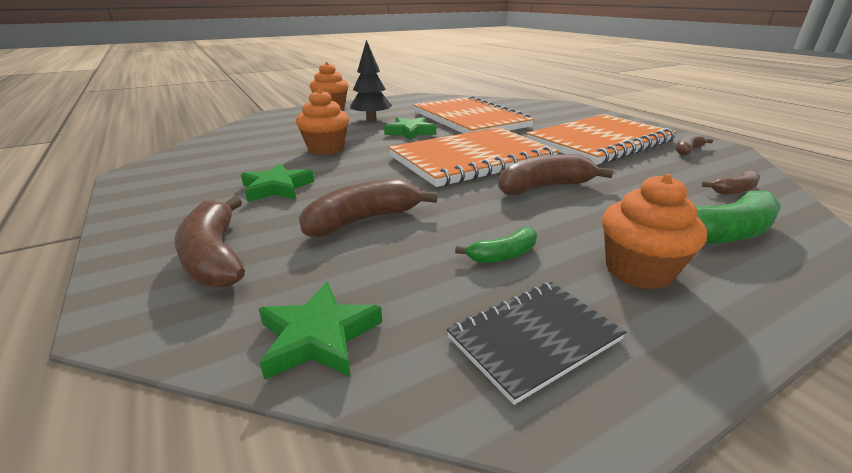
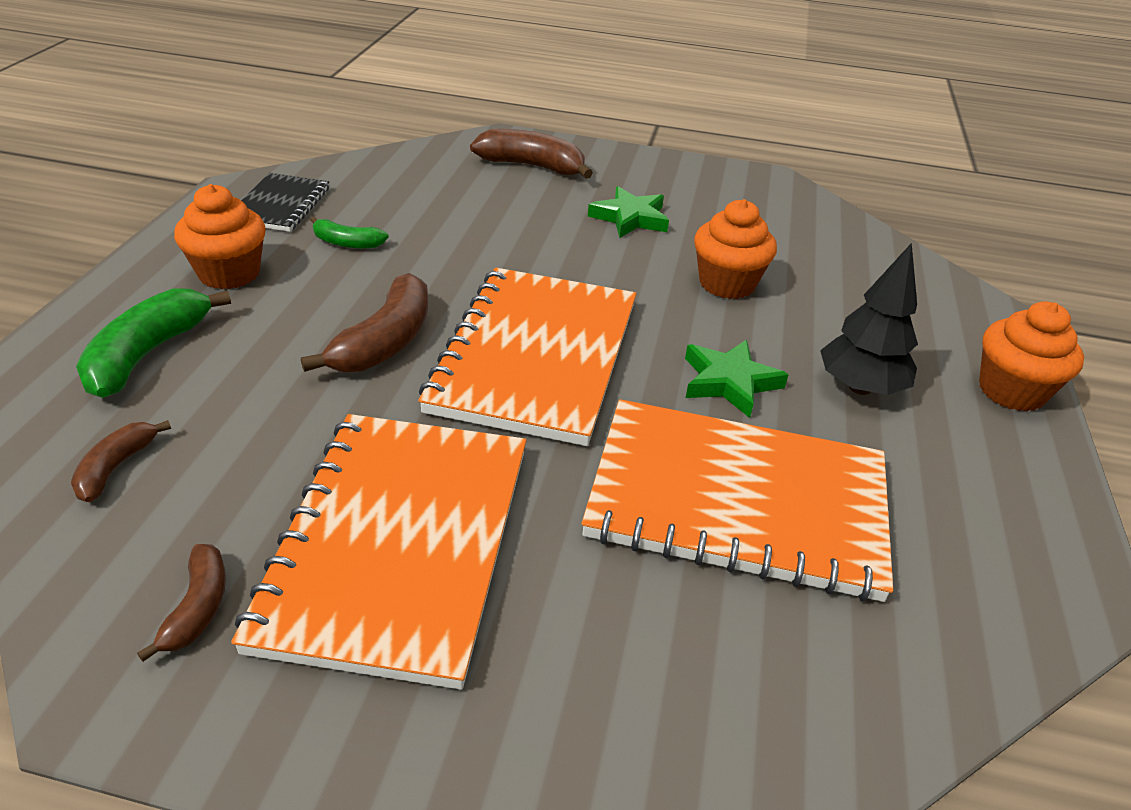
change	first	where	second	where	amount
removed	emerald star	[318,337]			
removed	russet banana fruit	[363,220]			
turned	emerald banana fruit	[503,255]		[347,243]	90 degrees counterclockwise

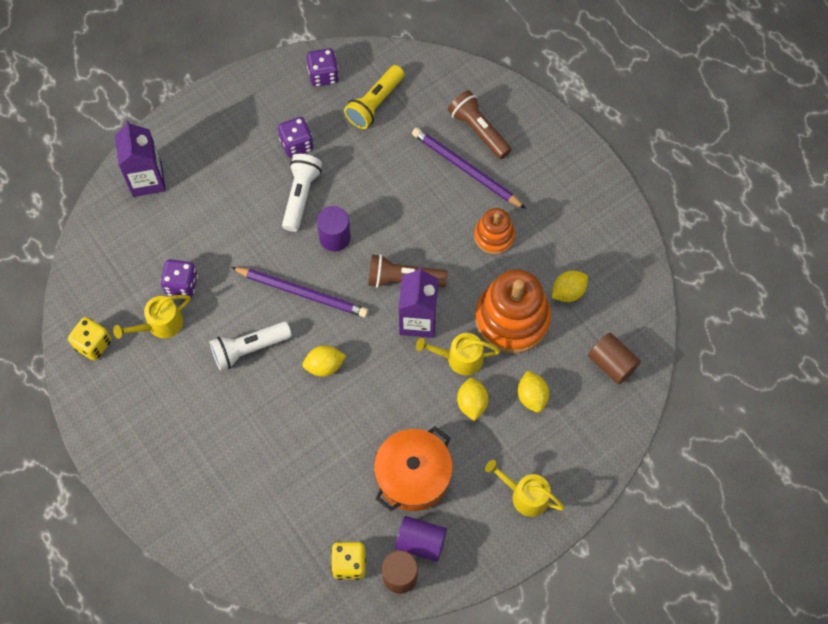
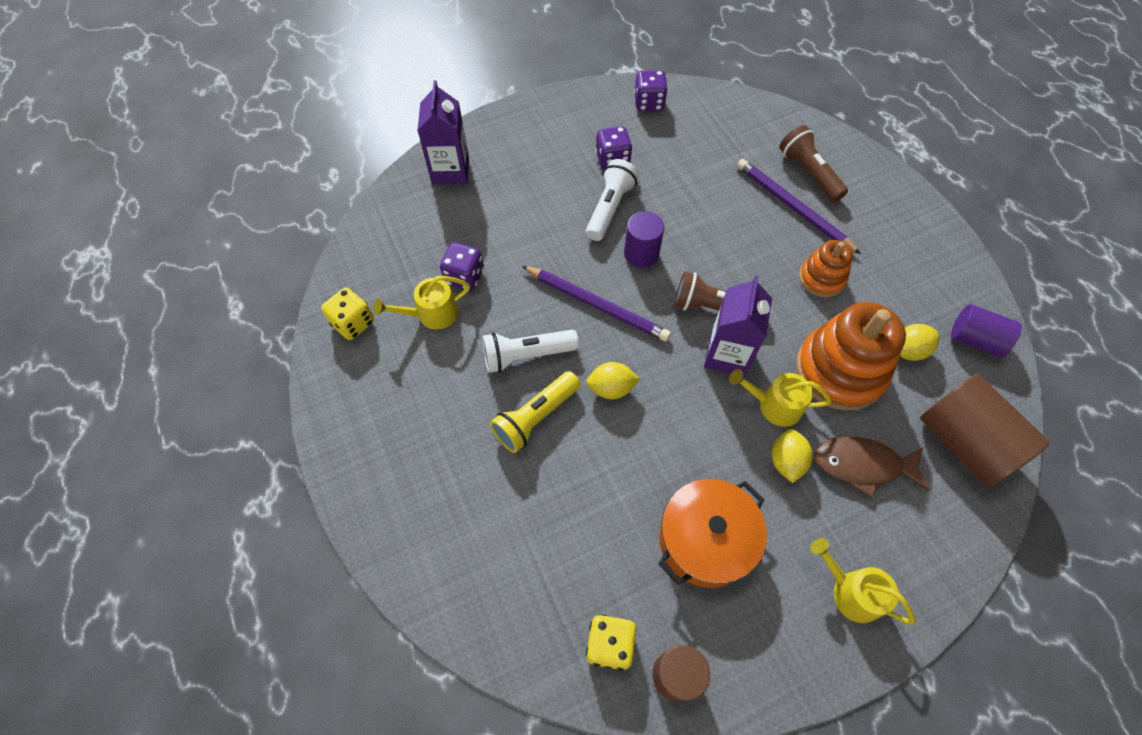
change	first	where	second	where	amount
moved	bright yellow pocket torch	[375,104]		[535,418]	
moved	royal purple solid cylinder	[420,542]		[975,340]	
replaced	bright yellow lemon	[532,396]	russet fish figure	[862,465]	
resized	russet solid cylinder	[612,363]		[963,442]	x1.67

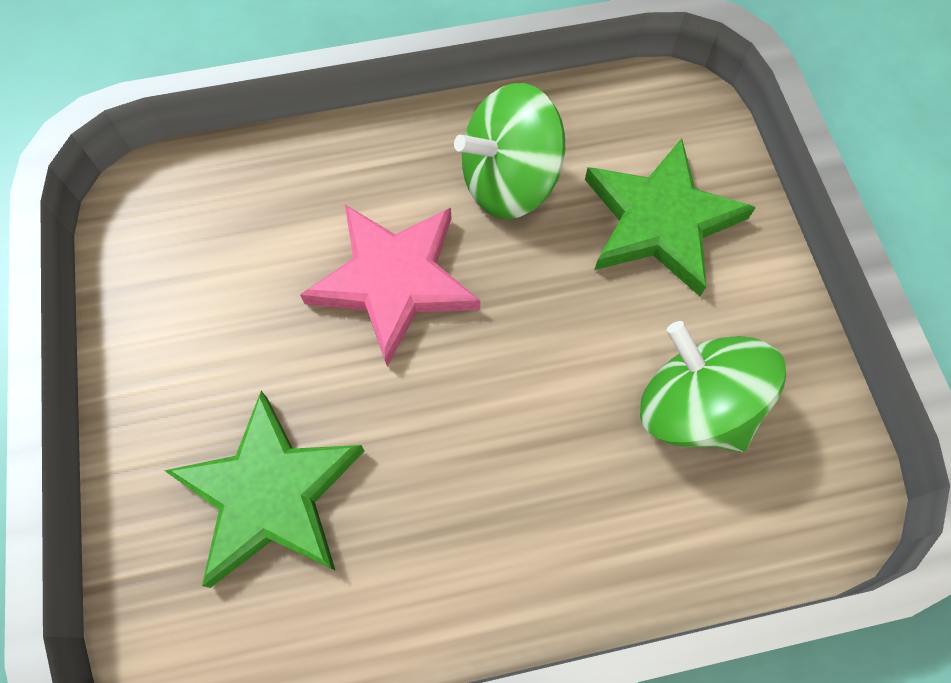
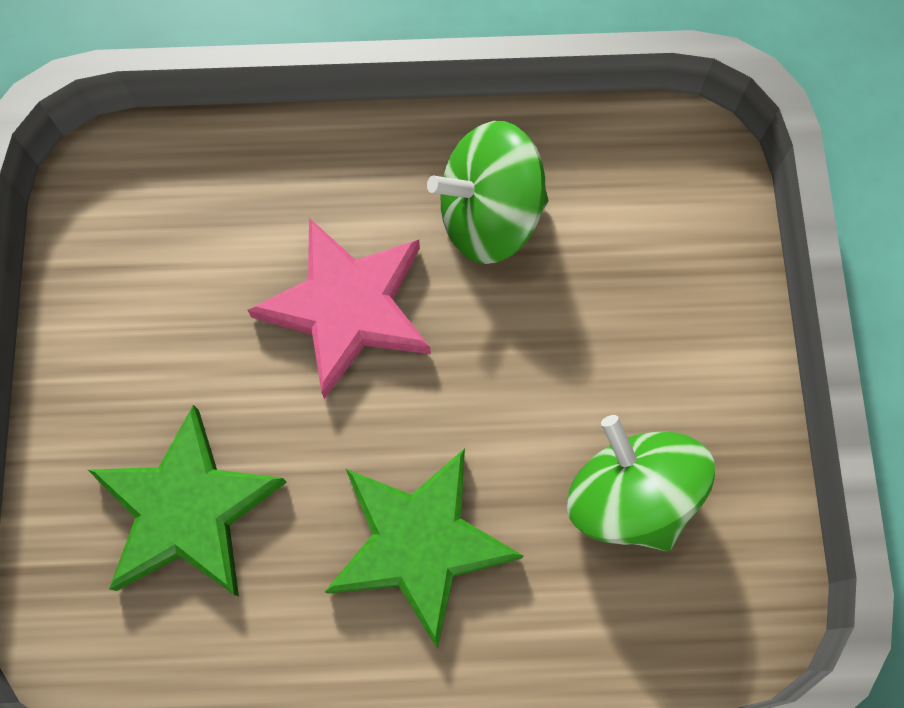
change	first	where	second	where	amount
moved	emerald star	[660,221]		[420,544]	

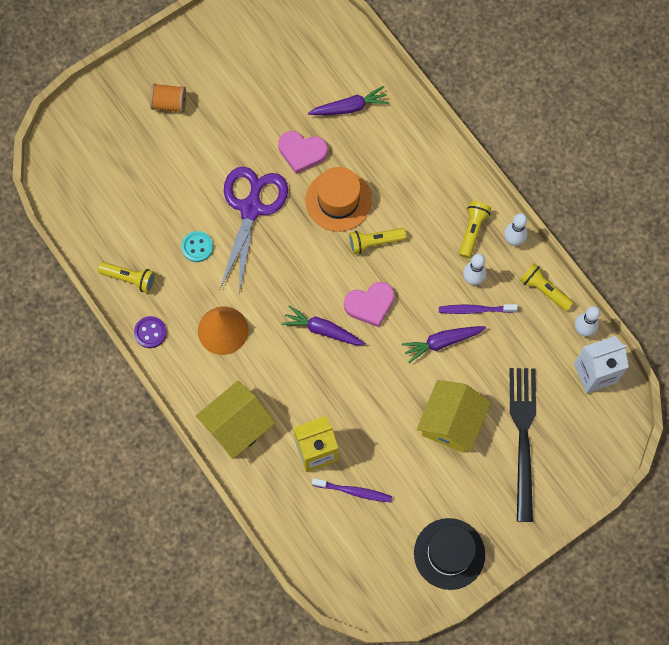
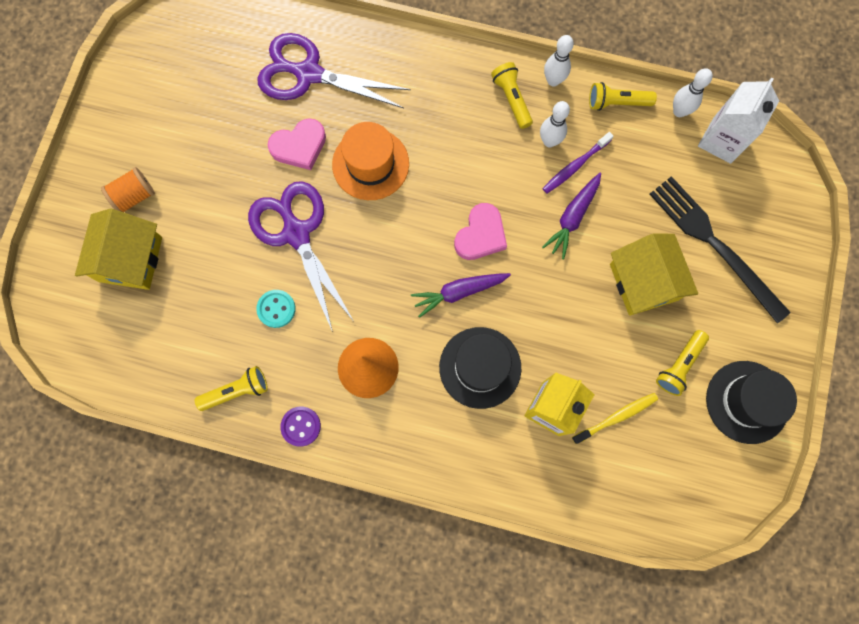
change	first	where	second	where	amount
added			jet-black hat	[480,367]	
moved	bright yellow house	[237,426]		[130,259]	
moved	bright yellow pocket torch	[374,242]		[679,365]	
replaced	royal purple toy carrot	[349,107]	royal purple shears	[308,74]	
recoloured	royal purple toothbrush	[353,491]	bright yellow toothbrush	[616,417]	

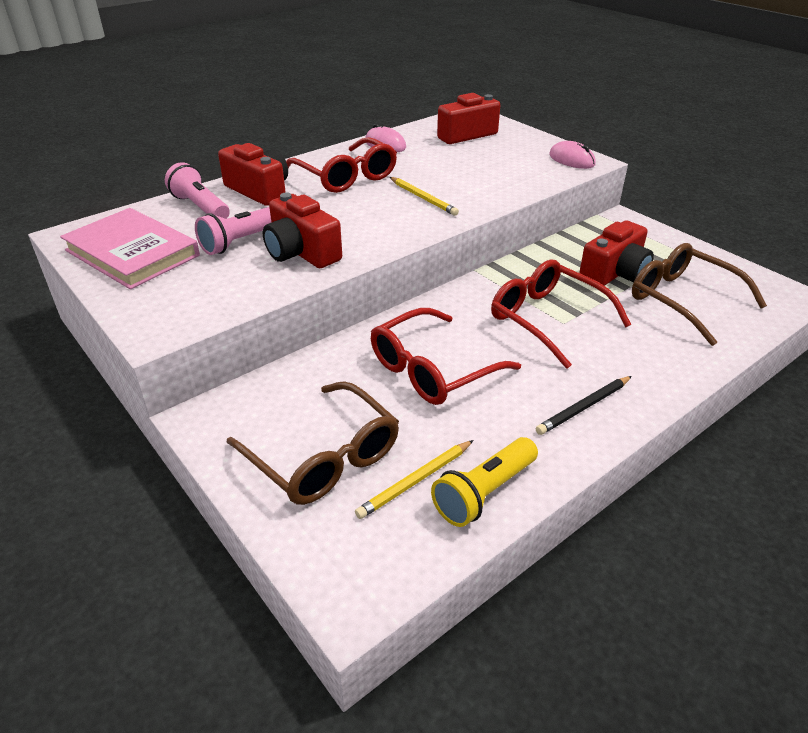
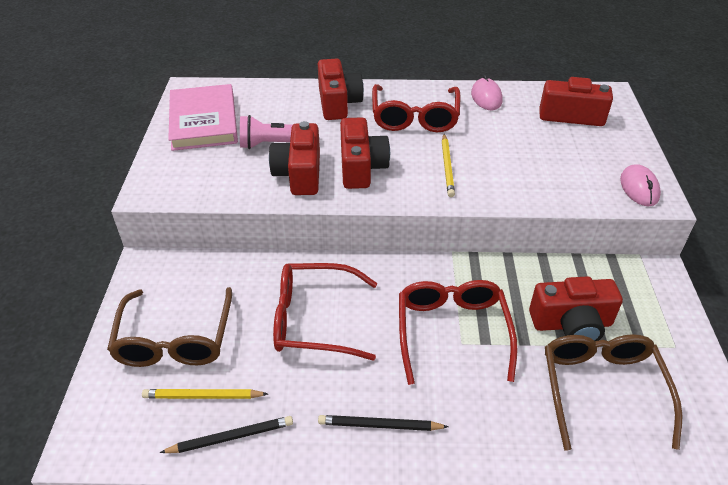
change	first	where	second	where	amount
removed	pink pocket torch	[200,207]			
added			red photo camera	[361,167]	
replaced	bright yellow pocket torch	[484,493]	jet-black wooden pencil	[231,437]	

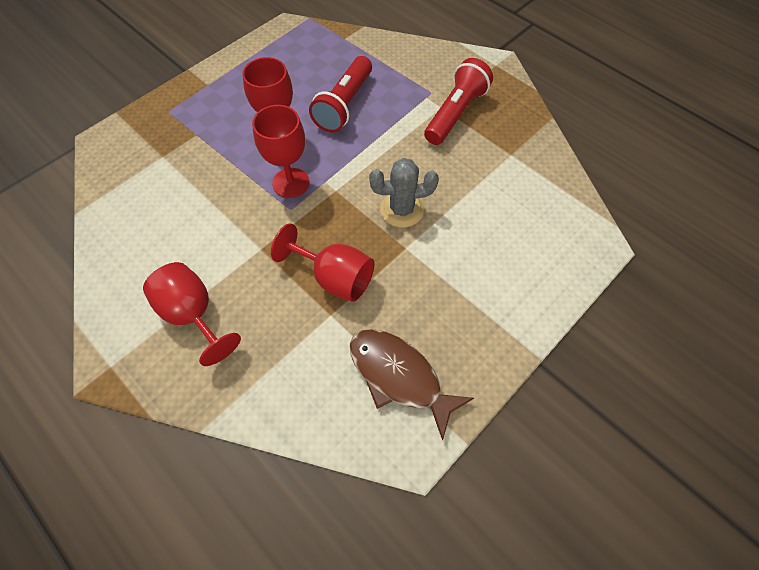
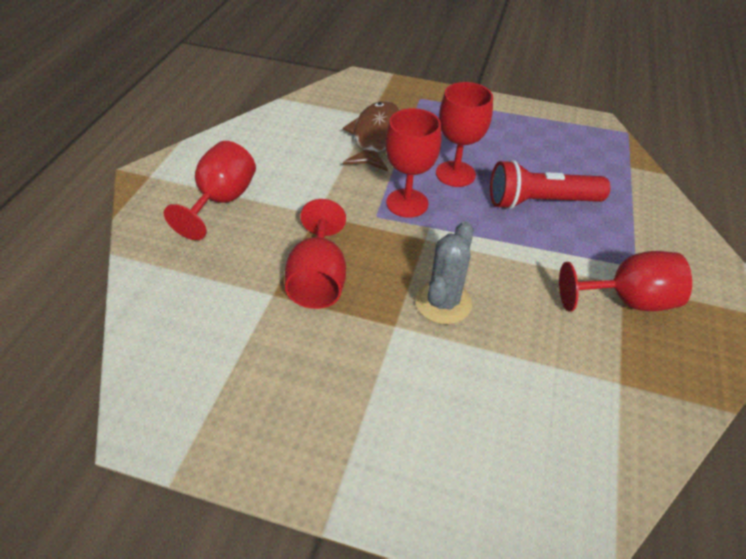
change	first	where	second	where	amount
moved	russet fish figure	[399,376]		[376,137]	
replaced	red pocket torch	[455,113]	red wine glass	[627,300]	
turned	grey prickly plant	[402,209]		[443,302]	60 degrees clockwise

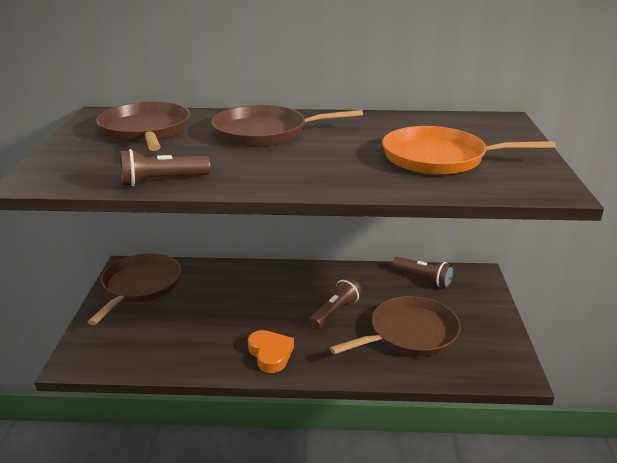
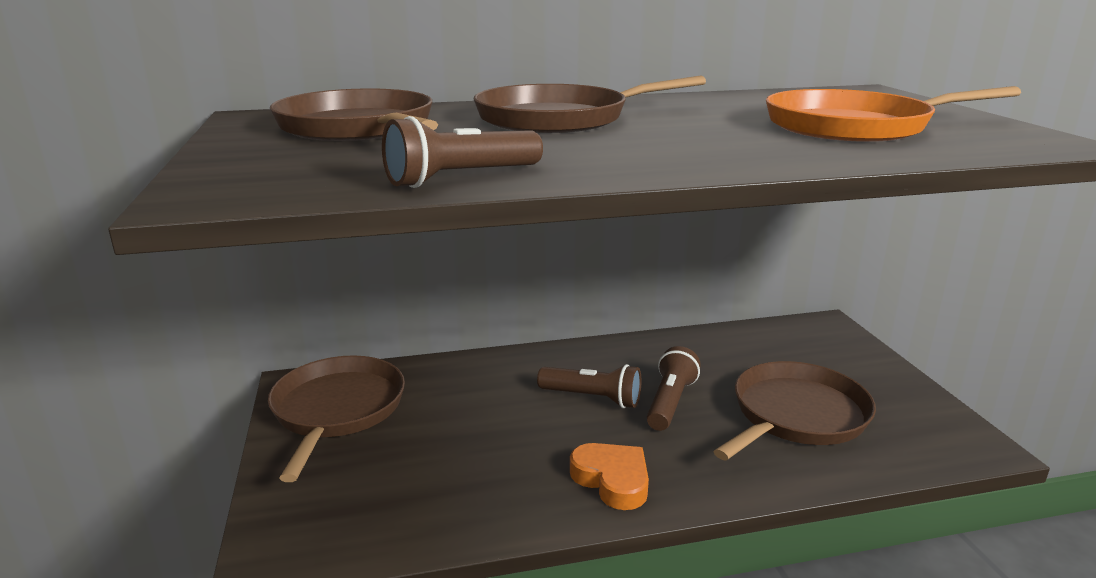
change	first	where	second	where	amount
moved	russet pocket torch	[423,279]		[592,398]	

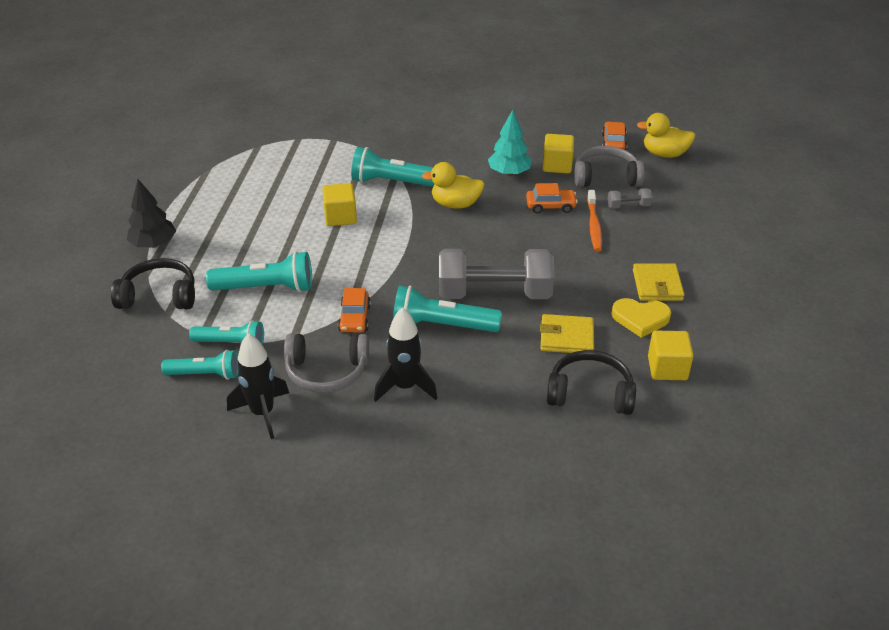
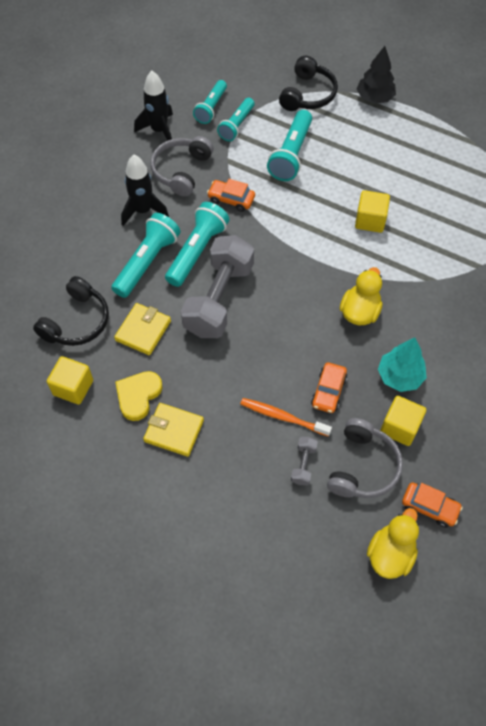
change	first	where	second	where	amount
moved	aqua pocket torch	[394,182]		[147,262]	

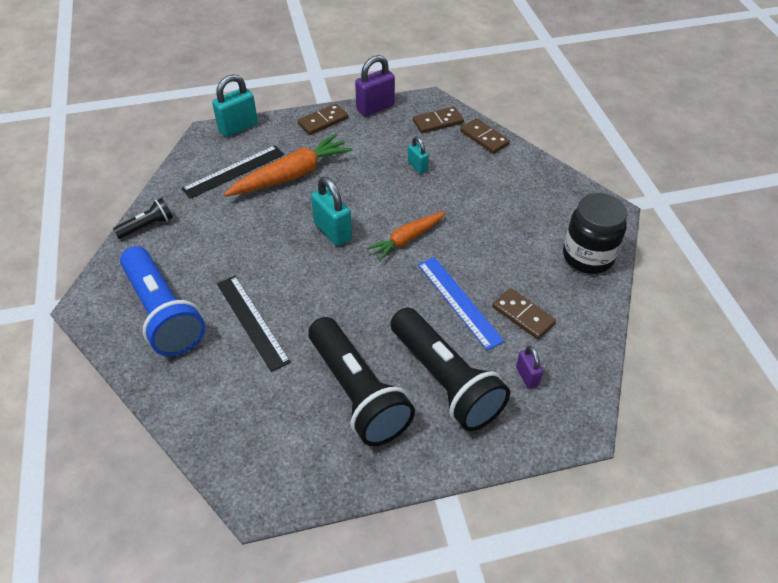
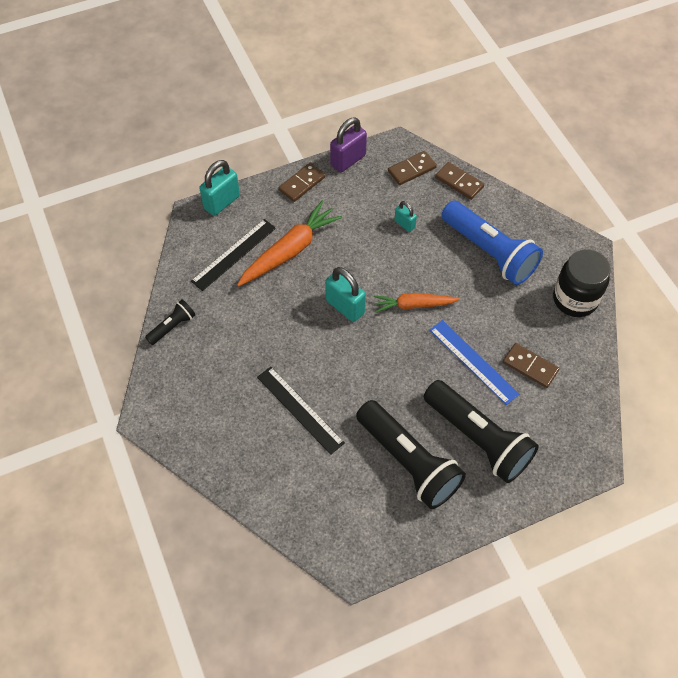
change	first	where	second	where	amount
removed	royal purple small lock	[527,376]			
moved	royal blue pocket torch	[163,313]		[489,252]	
turned	orange toy carrot	[407,239]		[414,305]	45 degrees clockwise

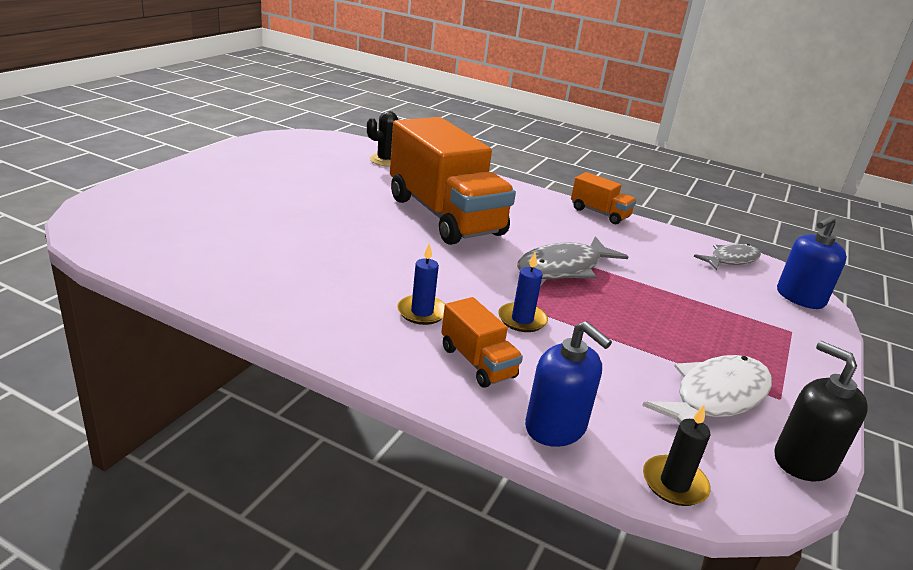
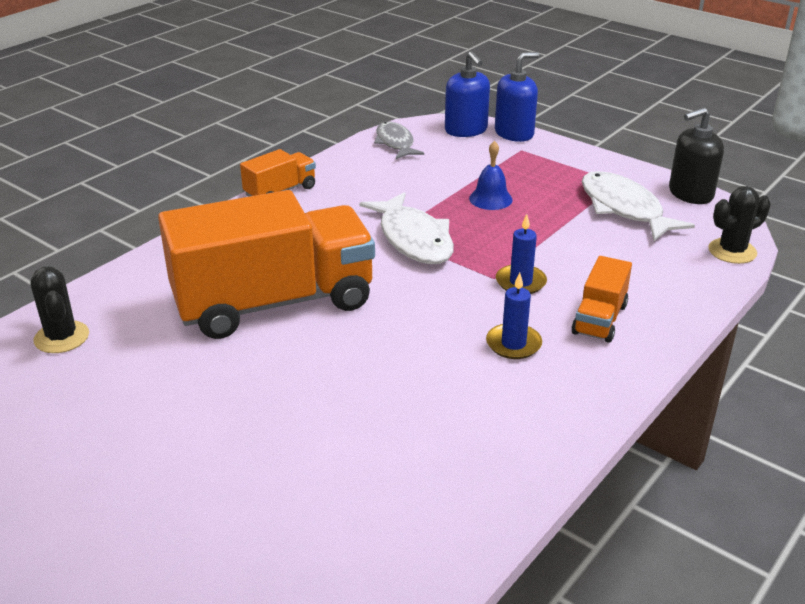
change	first	where	second	where	amount
added			royal blue hand bell	[490,199]	
moved	royal blue soap pump	[555,427]		[514,133]	
replaced	jet-black candle	[674,483]	jet-black prickly plant	[732,251]	
recoloured	grey fish figure	[564,268]	white fish figure	[413,239]	
turned	orange truck	[477,362]		[599,319]	135 degrees clockwise

